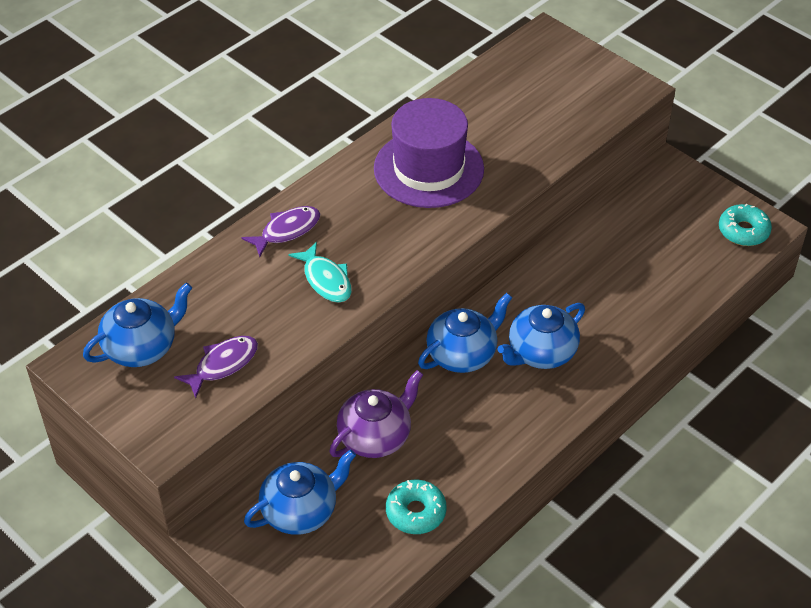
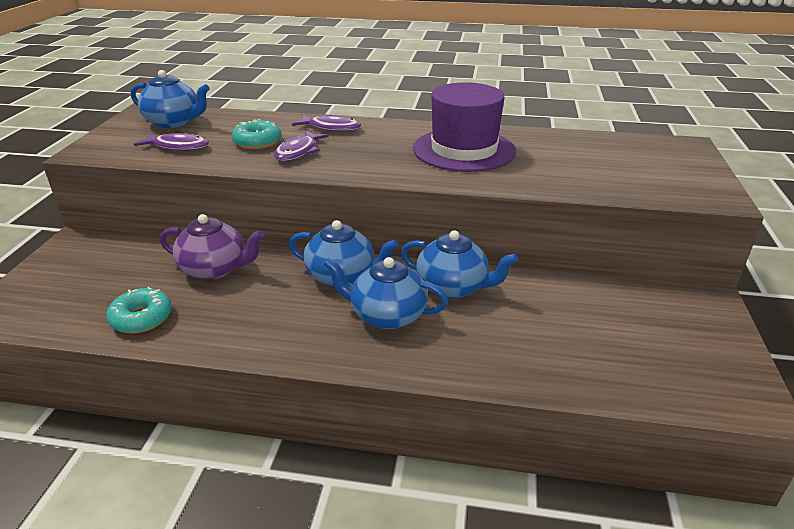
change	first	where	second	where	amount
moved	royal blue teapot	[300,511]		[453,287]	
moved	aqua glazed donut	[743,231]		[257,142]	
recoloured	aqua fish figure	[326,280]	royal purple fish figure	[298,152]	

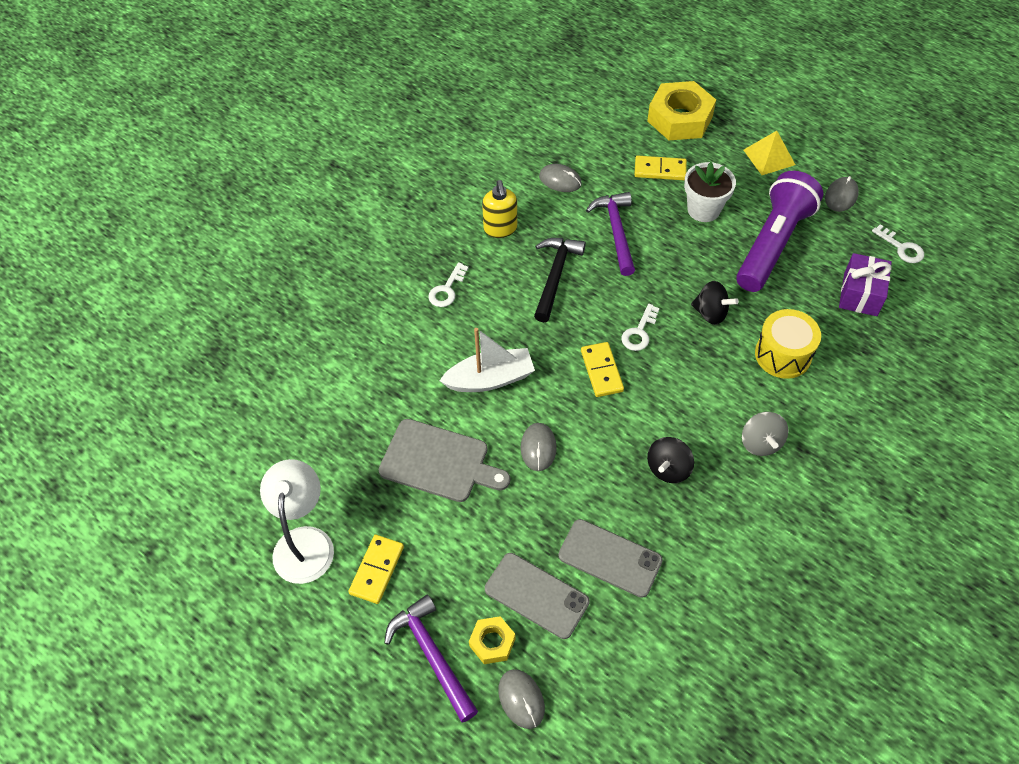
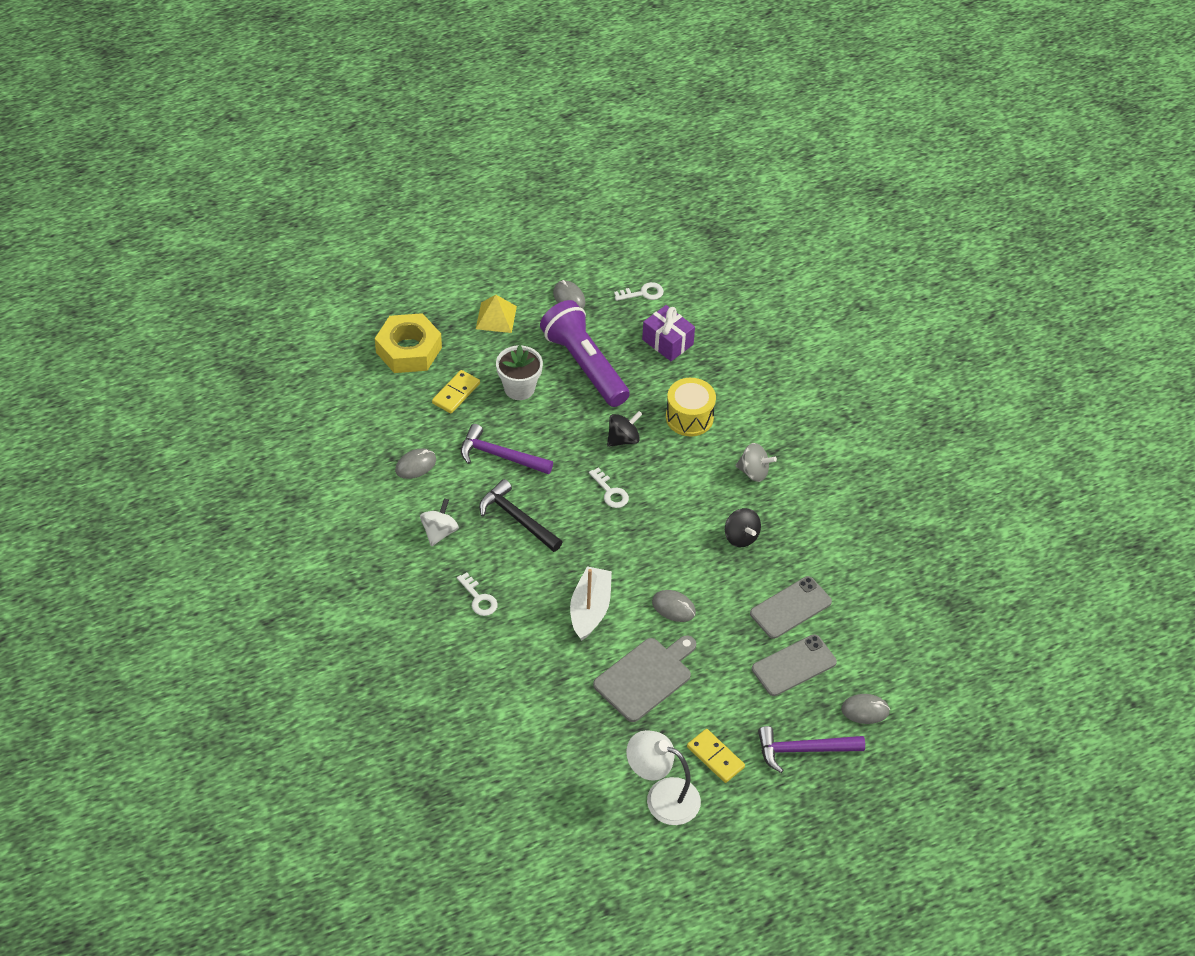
change	first	where	second	where	amount
removed	bright yellow nut	[492,642]			
removed	bright yellow domino	[601,371]			
replaced	bright yellow soap pump	[500,229]	white toy top	[439,532]	

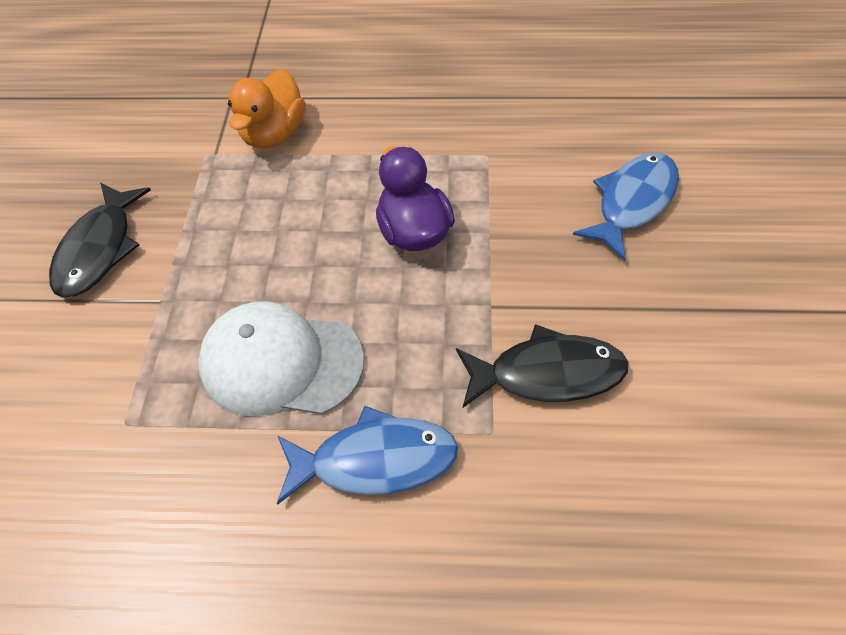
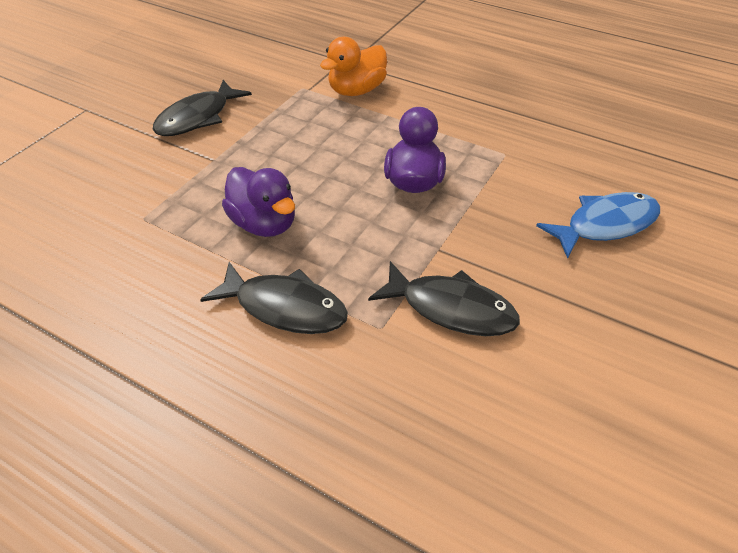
change	first	where	second	where	amount
replaced	white baseball cap	[281,362]	royal purple rubber duck	[264,224]	
recoloured	royal blue fish figure	[375,460]	jet-black fish figure	[285,307]	

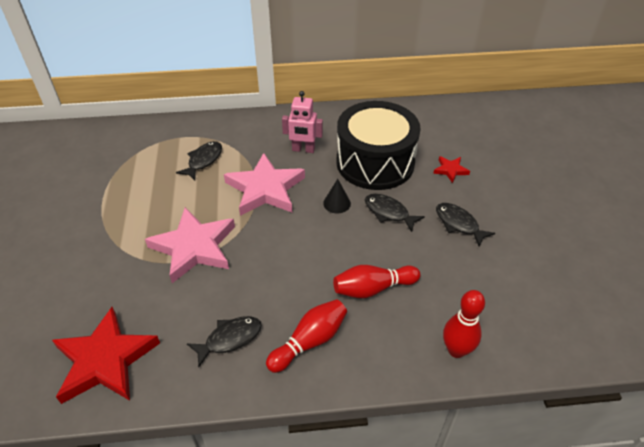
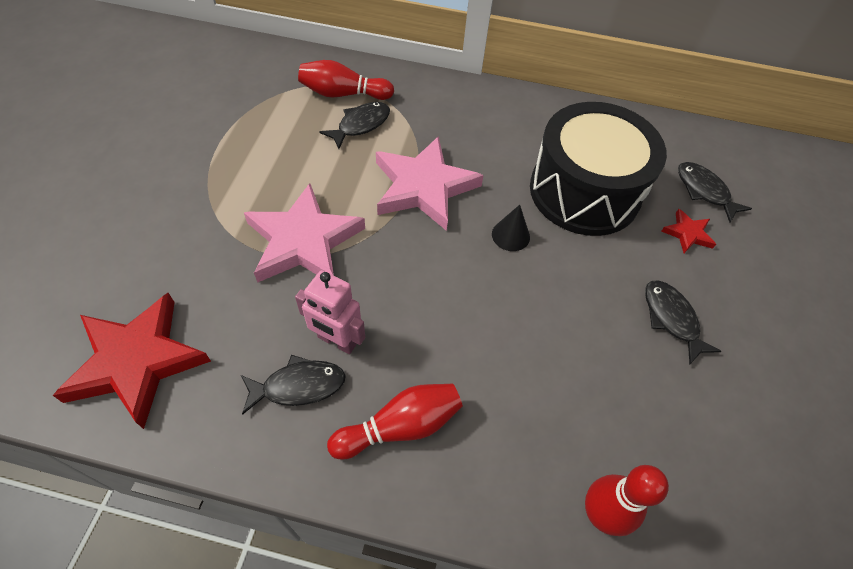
change	first	where	second	where	amount
moved	pink toy robot	[303,150]		[337,341]	
moved	red skittle	[373,288]		[343,94]	
moved	jet-black fish figure	[388,212]		[704,191]	

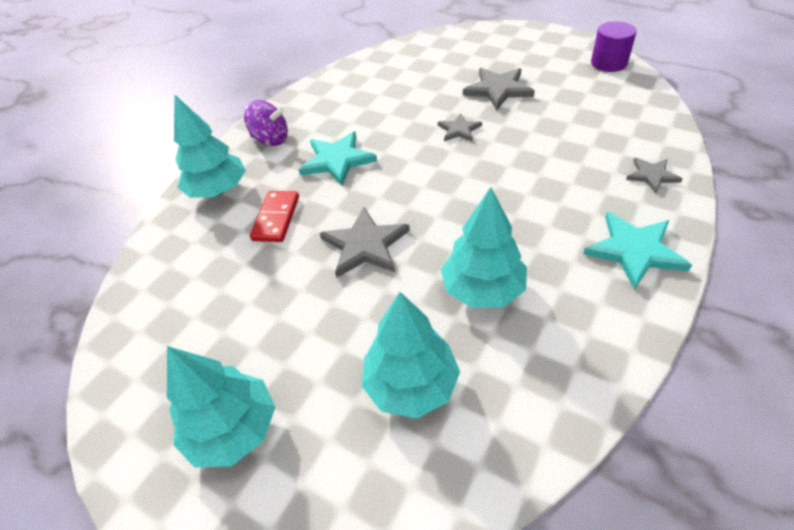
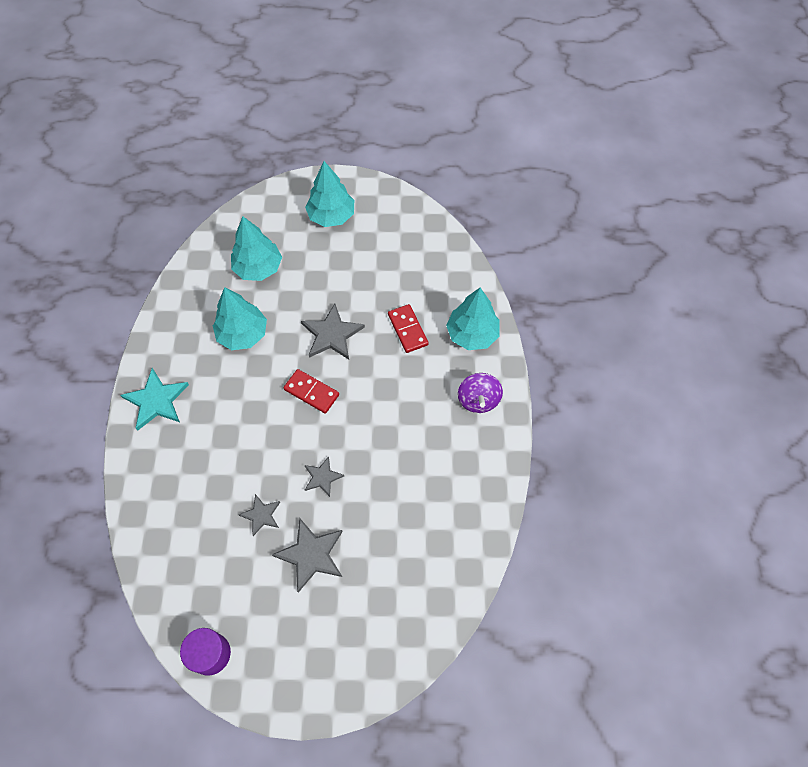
change	first	where	second	where	amount
removed	aqua star	[337,160]			
added			red domino	[311,392]	
moved	grey star	[652,176]		[261,515]	
turned	royal purple toy top	[271,139]		[478,400]	75 degrees counterclockwise

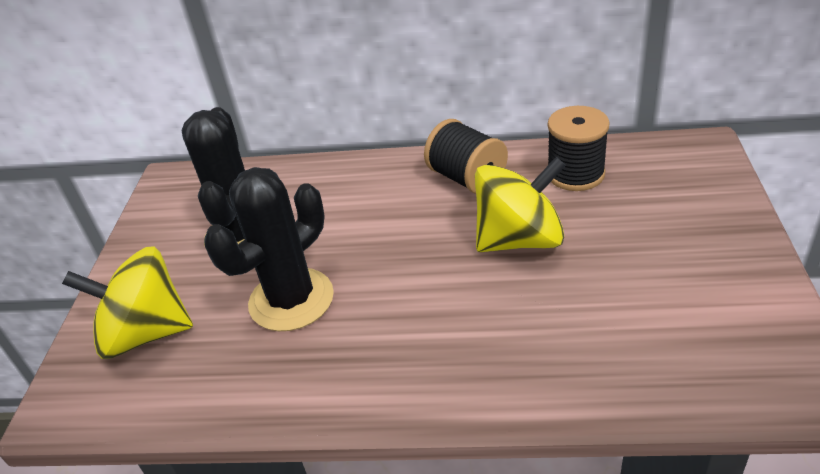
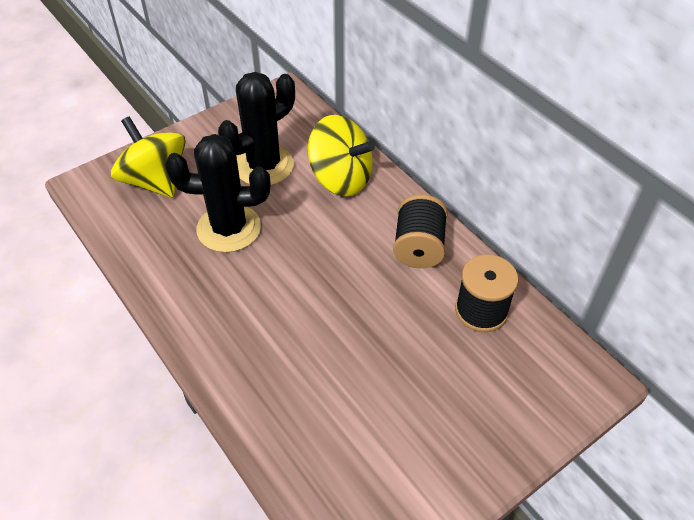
change	first	where	second	where	amount
moved	bright yellow toy top	[519,239]		[341,179]	

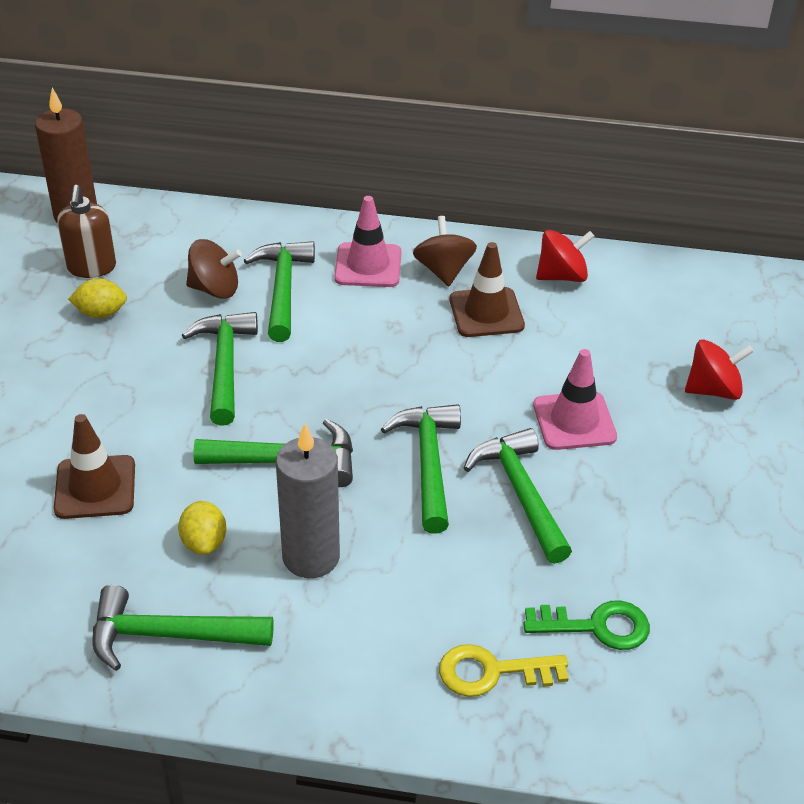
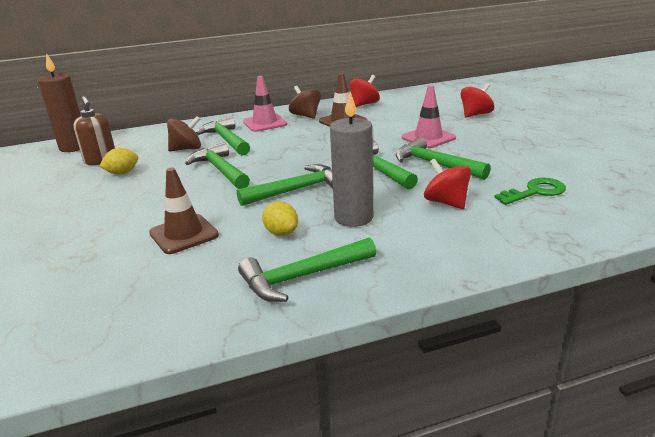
change	first	where	second	where	amount
removed	bright yellow latchkey	[492,672]			
added			red toy top	[446,202]	

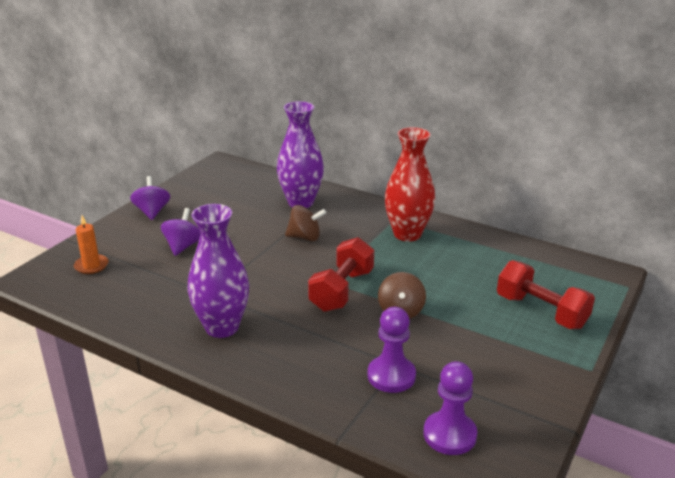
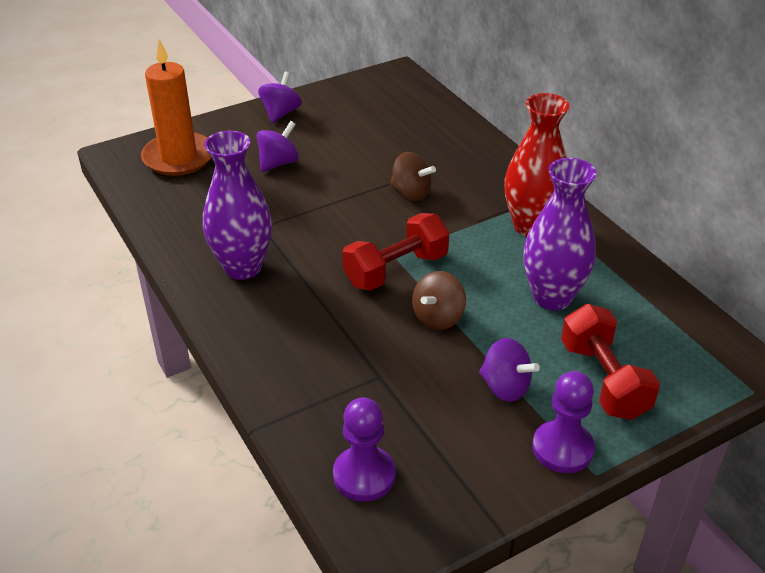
change	first	where	second	where	amount
added			royal purple toy top	[505,387]	
moved	royal purple tall vase	[300,202]		[552,297]	
moved	royal purple pawn	[391,376]		[562,448]	
resized	orange candle	[91,266]		[179,157]	x1.99

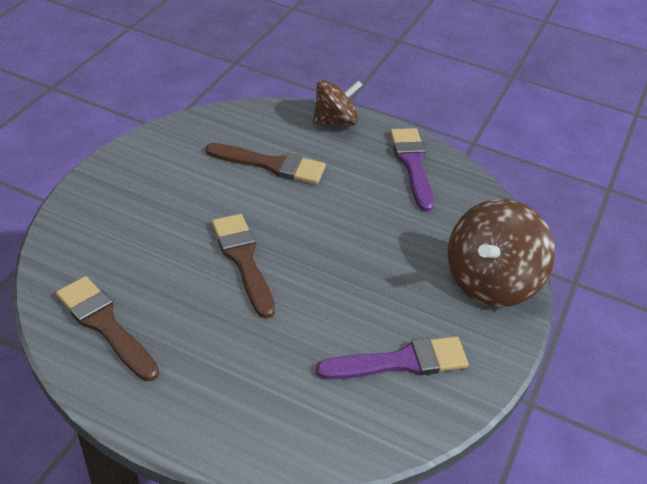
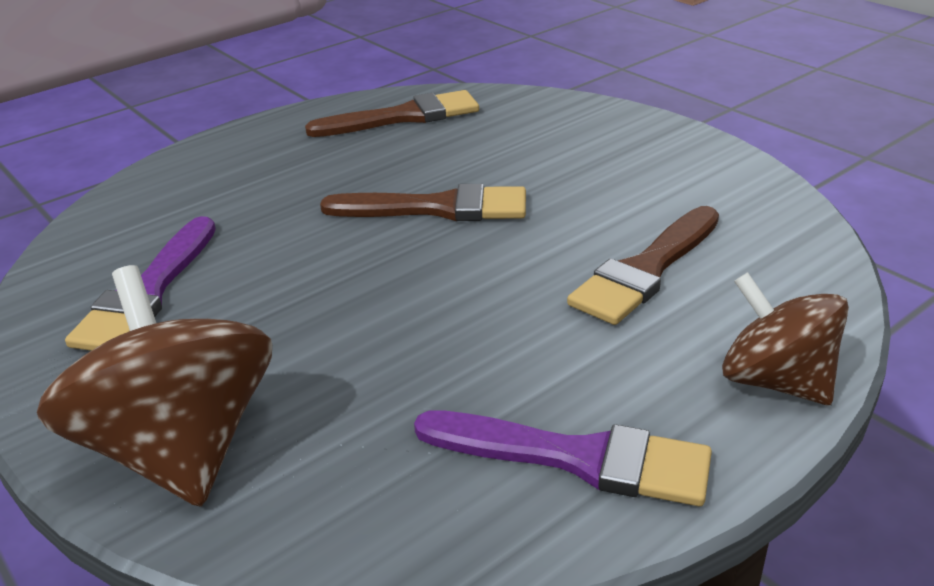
change	first	where	second	where	amount
turned	russet toy top	[335,121]		[776,381]	135 degrees clockwise

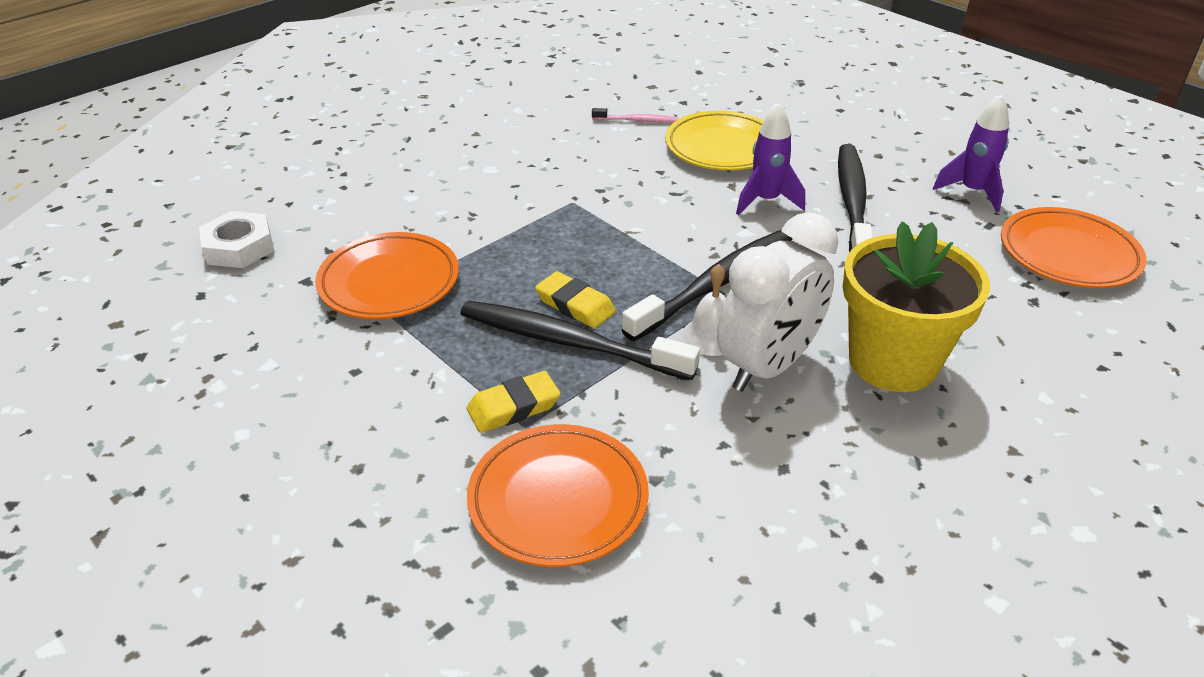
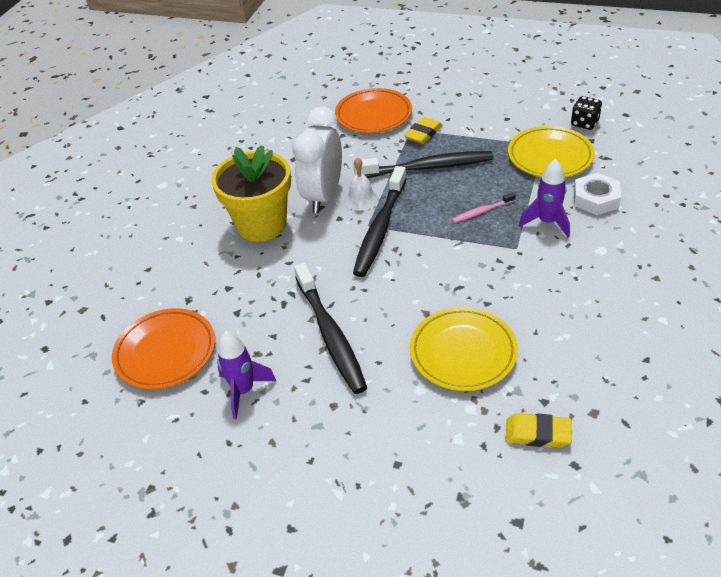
change	first	where	second	where	amount
added			jet-black die	[584,123]	
moved	white nut	[239,247]		[595,199]	
moved	bright yellow gum eraser	[575,305]		[538,433]	
moved	pink toothbrush	[637,121]		[482,211]	
moved	royal purple toy rocket	[766,201]		[547,222]	
recoloured	orange plate	[389,282]	bright yellow plate	[550,156]	

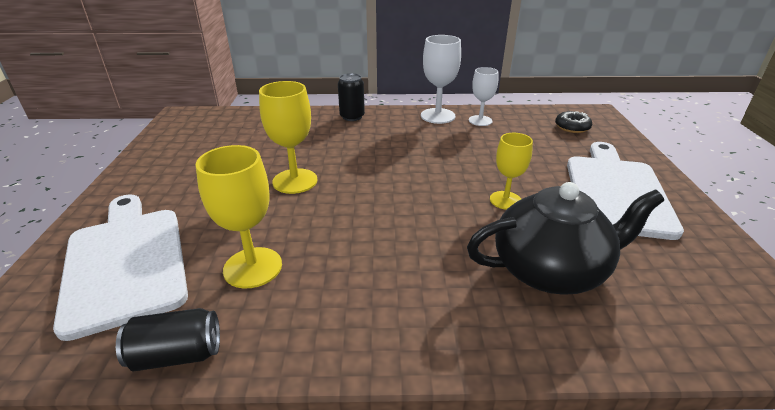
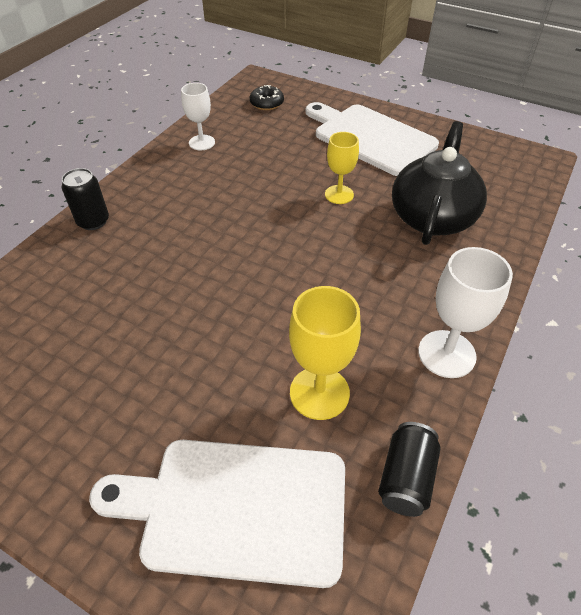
change	first	where	second	where	amount
removed	bright yellow wine glass	[295,181]			
moved	white wine glass	[437,116]		[446,354]	

